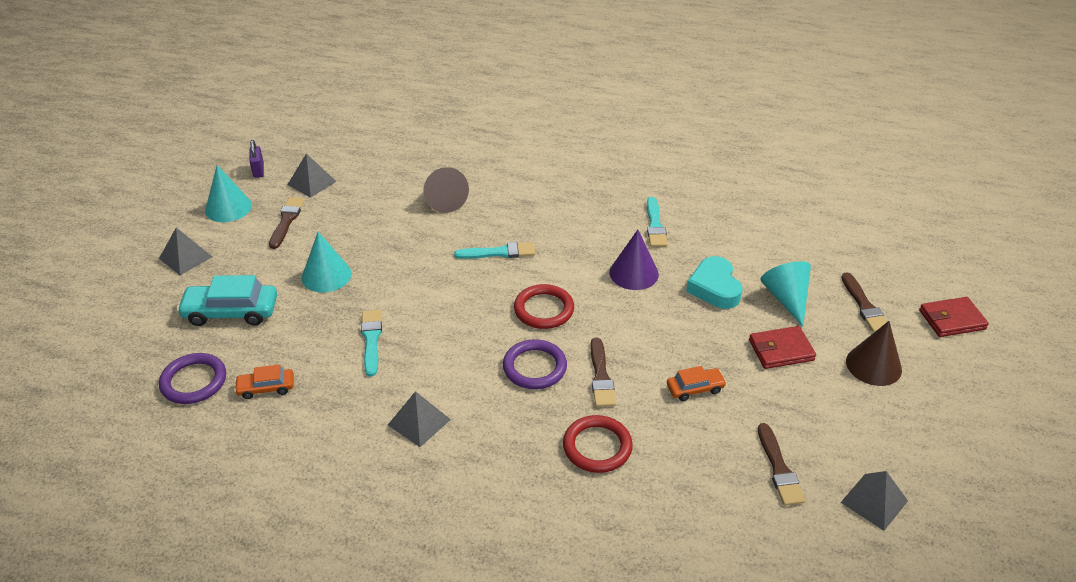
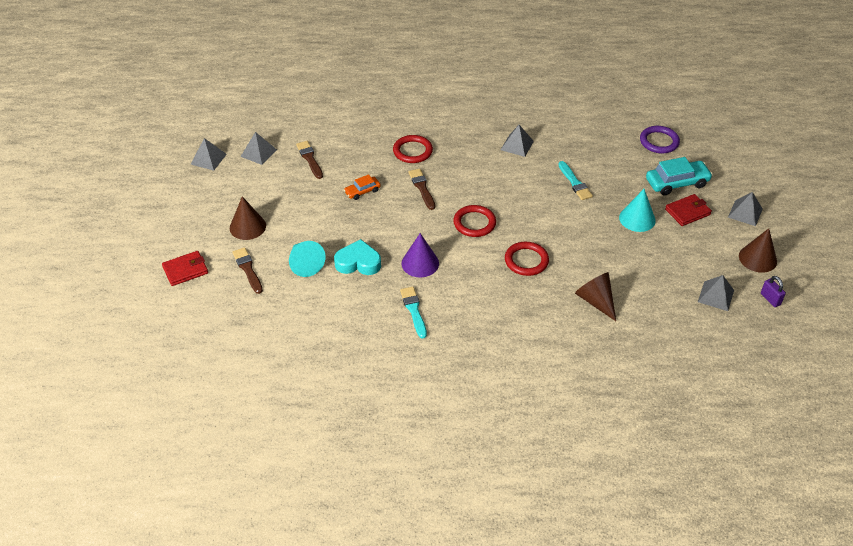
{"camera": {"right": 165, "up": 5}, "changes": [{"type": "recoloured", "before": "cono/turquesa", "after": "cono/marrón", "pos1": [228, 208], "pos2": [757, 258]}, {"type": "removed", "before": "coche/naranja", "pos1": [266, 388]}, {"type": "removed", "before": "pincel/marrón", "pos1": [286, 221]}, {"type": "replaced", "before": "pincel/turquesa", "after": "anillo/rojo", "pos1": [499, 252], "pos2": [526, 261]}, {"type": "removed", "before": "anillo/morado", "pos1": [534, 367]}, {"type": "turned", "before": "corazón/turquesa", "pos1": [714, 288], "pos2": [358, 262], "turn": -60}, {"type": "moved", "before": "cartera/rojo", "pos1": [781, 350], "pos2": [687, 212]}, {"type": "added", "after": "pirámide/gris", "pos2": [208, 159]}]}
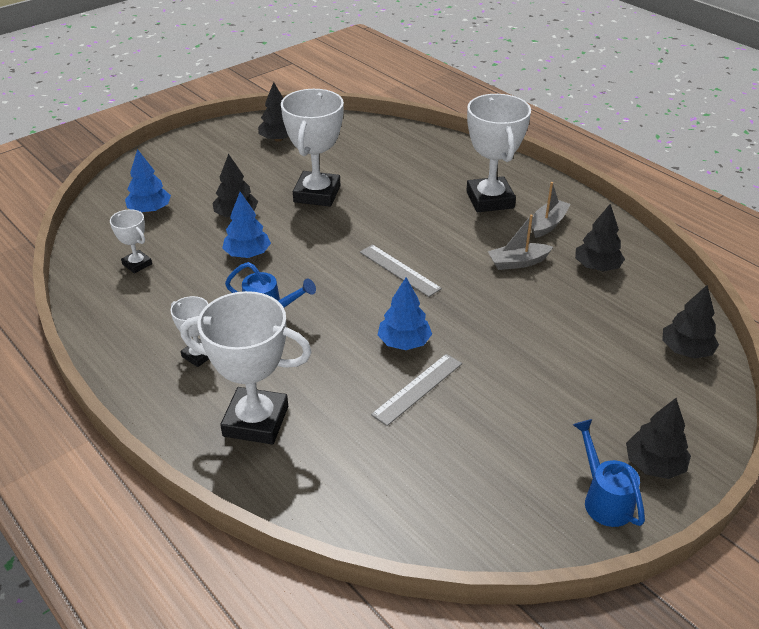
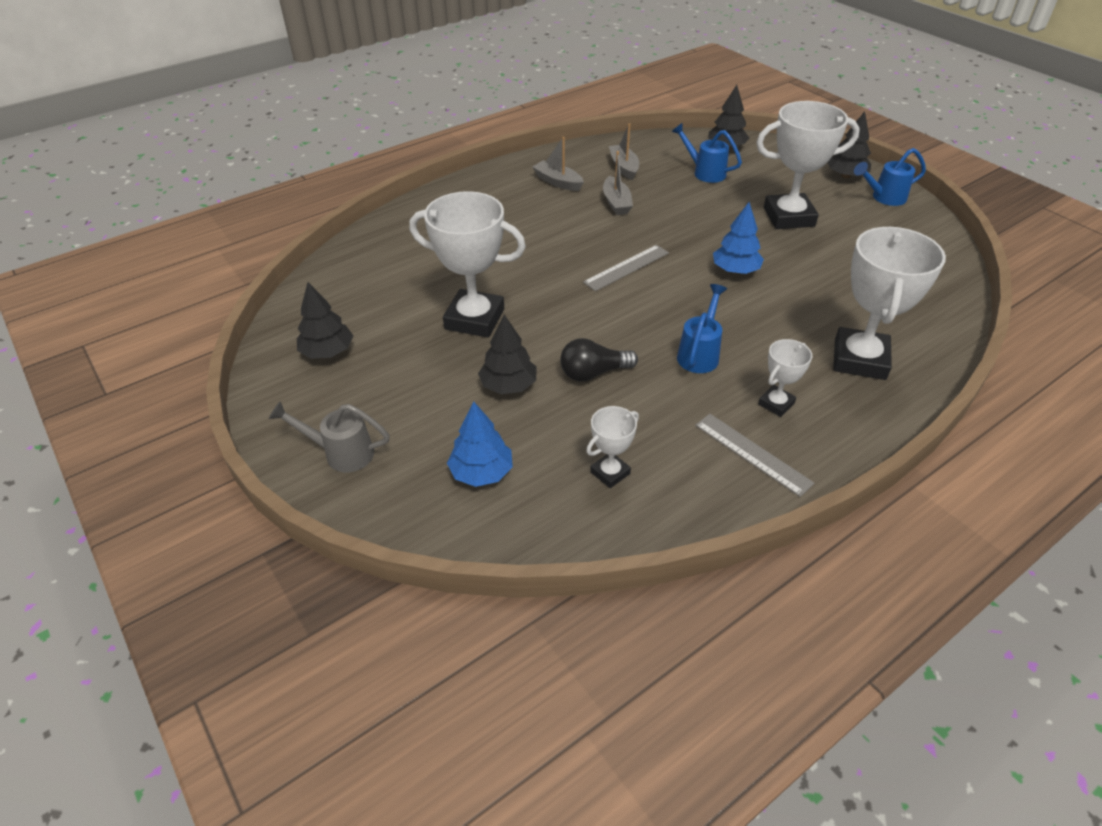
{"camera": {"right": -85, "up": 5}, "changes": [{"type": "replaced", "before": "árbol/azul", "after": "bombilla/negro", "pos1": [247, 254], "pos2": [593, 373]}, {"type": "moved", "before": "regla/gris", "pos1": [417, 388], "pos2": [752, 454]}, {"type": "moved", "before": "trofeo/blanco", "pos1": [490, 200], "pos2": [788, 217]}, {"type": "replaced", "before": "árbol/negro", "after": "barco/gris", "pos1": [597, 267], "pos2": [624, 167]}, {"type": "added", "after": "regadera/gris", "pos2": [341, 453]}, {"type": "added", "after": "regadera/azul", "pos2": [704, 172]}]}
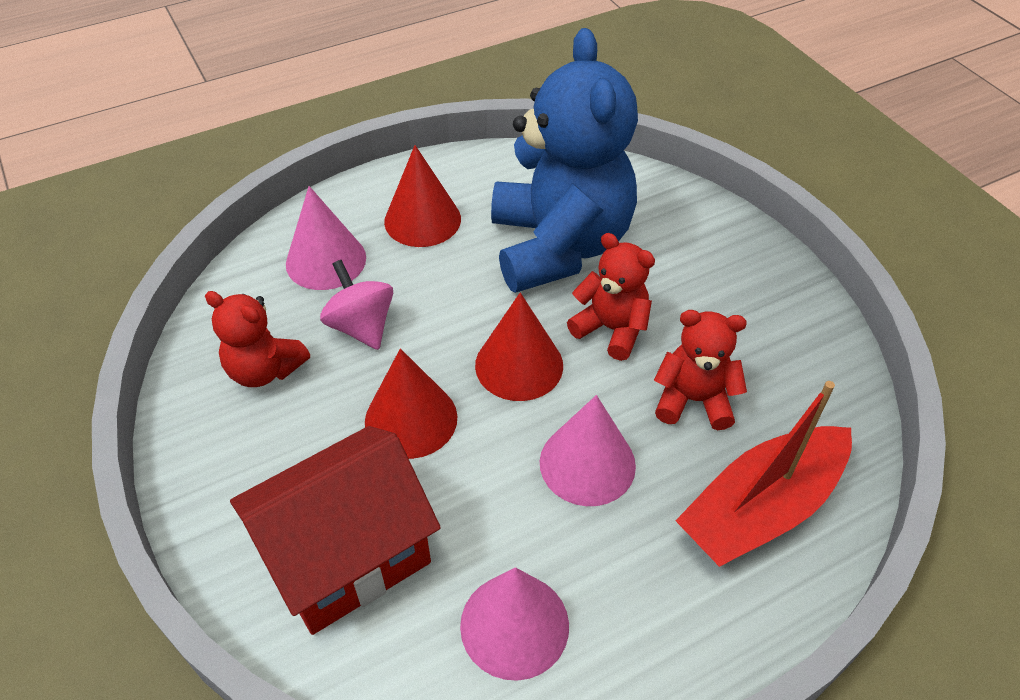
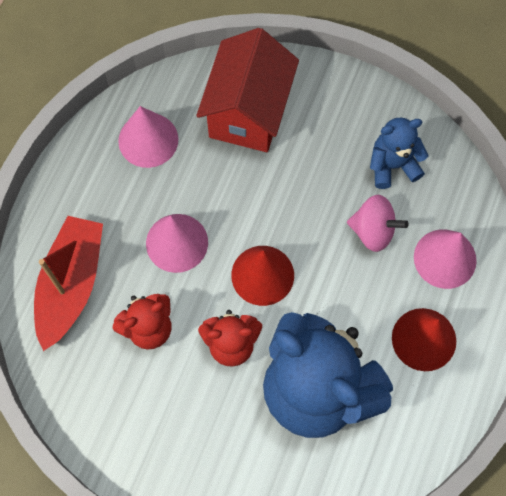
{"camera": {"right": 140, "up": 20}, "changes": [{"type": "recoloured", "before": "osito/rojo", "after": "osito/azul", "pos1": [265, 370], "pos2": [392, 165]}, {"type": "removed", "before": "cono/rojo", "pos1": [411, 419]}]}
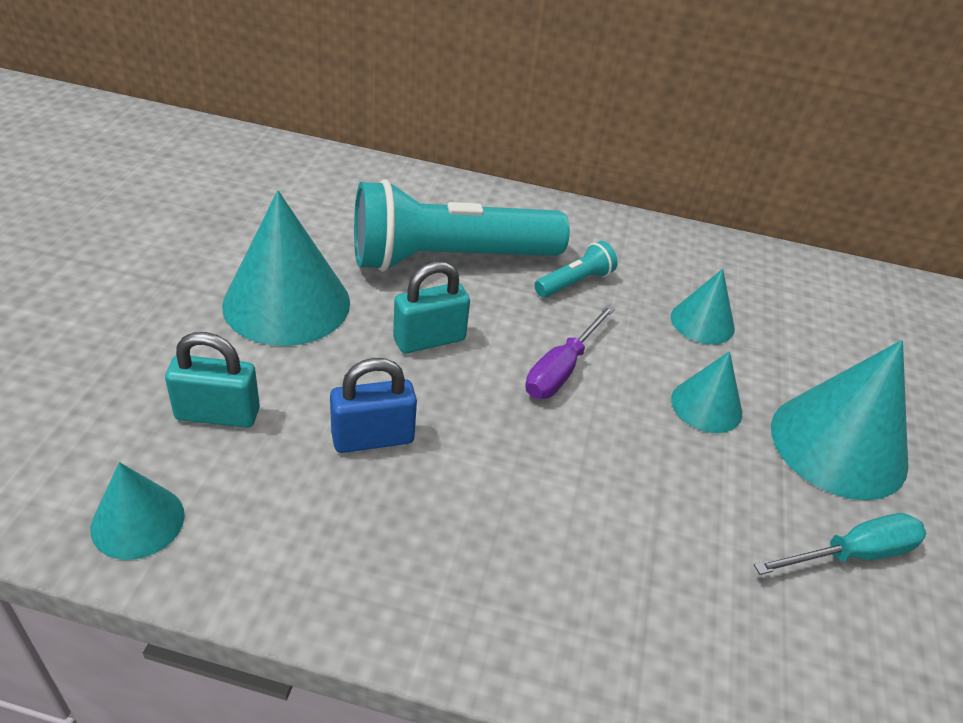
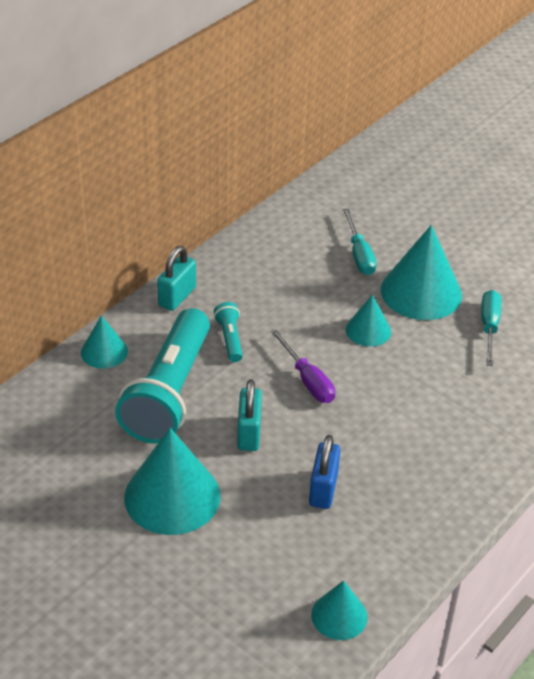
{"camera": {"right": -60, "up": 0}, "changes": [{"type": "moved", "before": "candado/turquesa", "pos1": [218, 414], "pos2": [177, 297]}, {"type": "moved", "before": "cono/turquesa", "pos1": [702, 322], "pos2": [104, 351]}, {"type": "added", "after": "destornillador/turquesa", "pos2": [359, 255]}]}
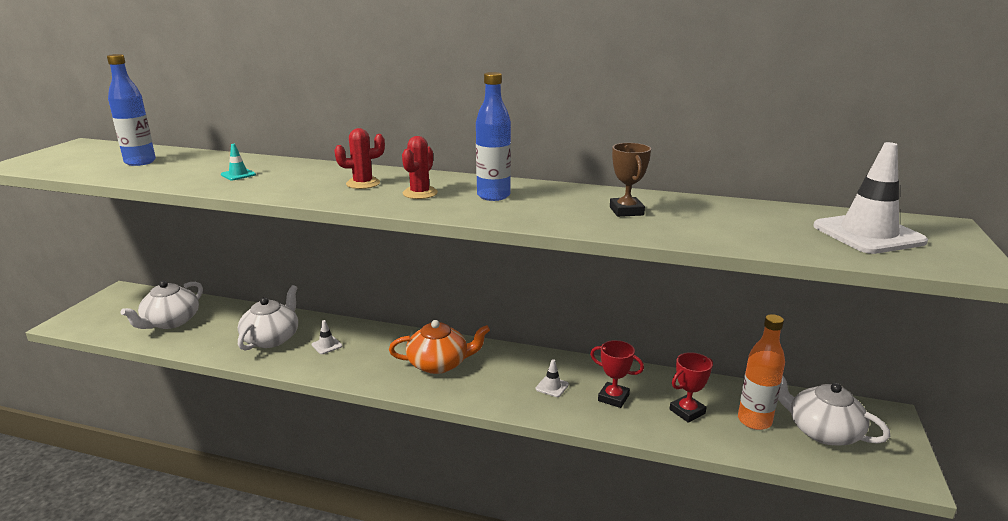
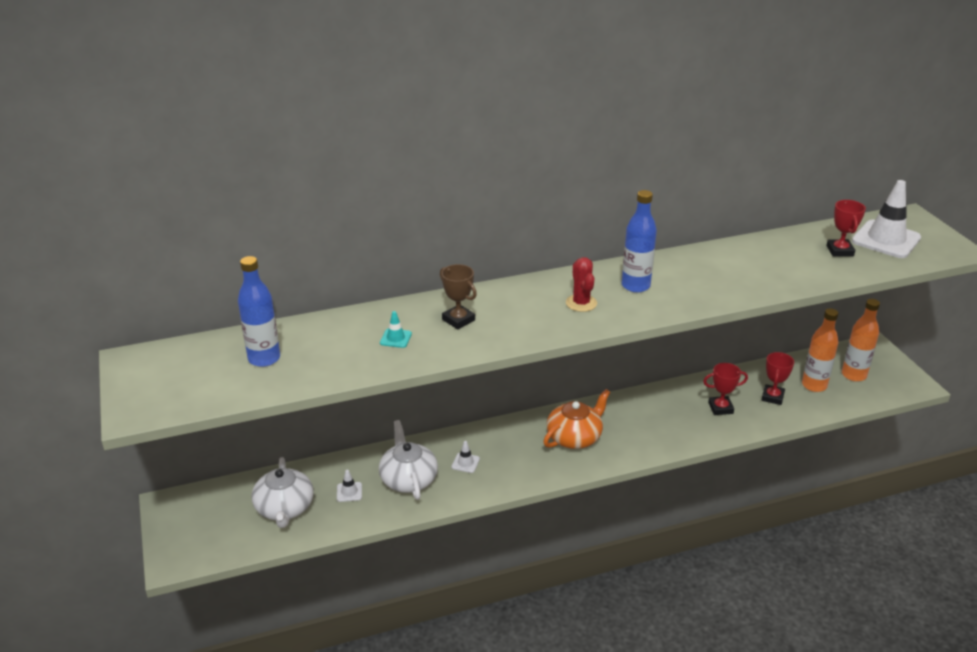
{"camera": {"right": -35, "up": 10}, "changes": [{"type": "removed", "before": "cactus/rojo", "pos1": [363, 183]}, {"type": "moved", "before": "cono de tráfico/blanco", "pos1": [552, 387], "pos2": [349, 492]}, {"type": "moved", "before": "trofeo/marrón", "pos1": [626, 211], "pos2": [458, 320]}, {"type": "replaced", "before": "tetera/blanco", "after": "botella/naranja", "pos1": [822, 431], "pos2": [853, 375]}, {"type": "added", "after": "trofeo/rojo", "pos2": [840, 251]}]}
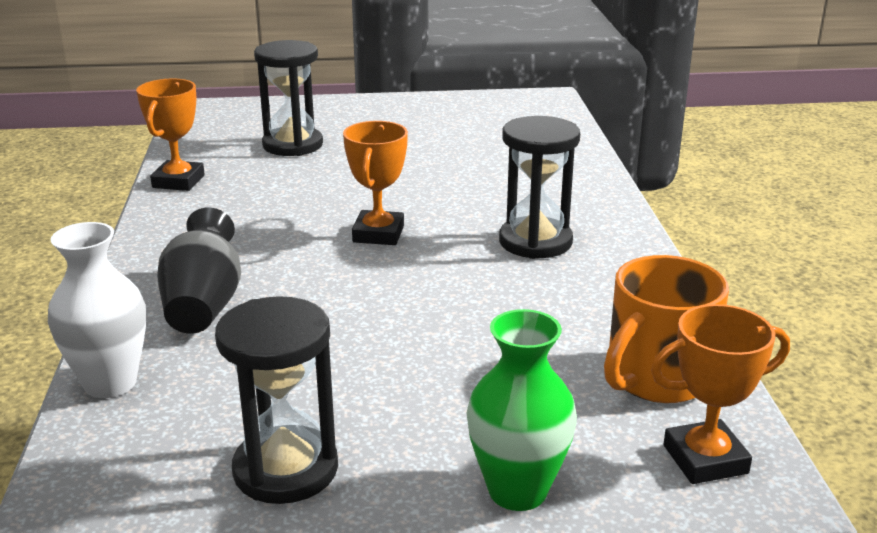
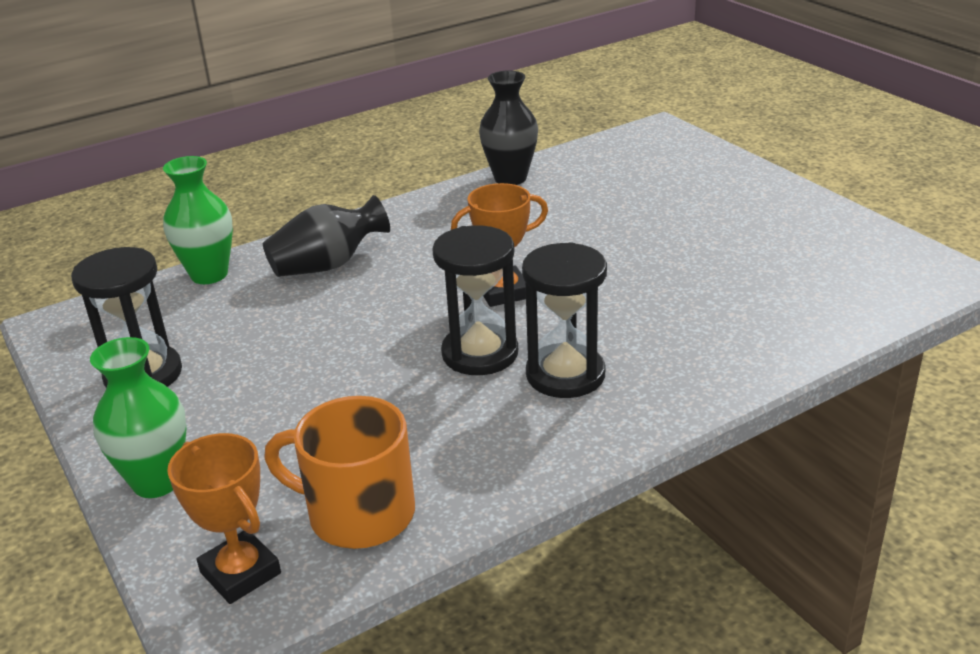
{"camera": {"right": 65, "up": 5}, "changes": [{"type": "recoloured", "before": "florero/blanco", "after": "florero/verde", "pos1": [110, 383], "pos2": [209, 274]}, {"type": "replaced", "before": "trofeo/naranja", "after": "florero/negro", "pos1": [178, 181], "pos2": [510, 178]}, {"type": "moved", "before": "reloj de arena/negro", "pos1": [292, 145], "pos2": [480, 353]}]}
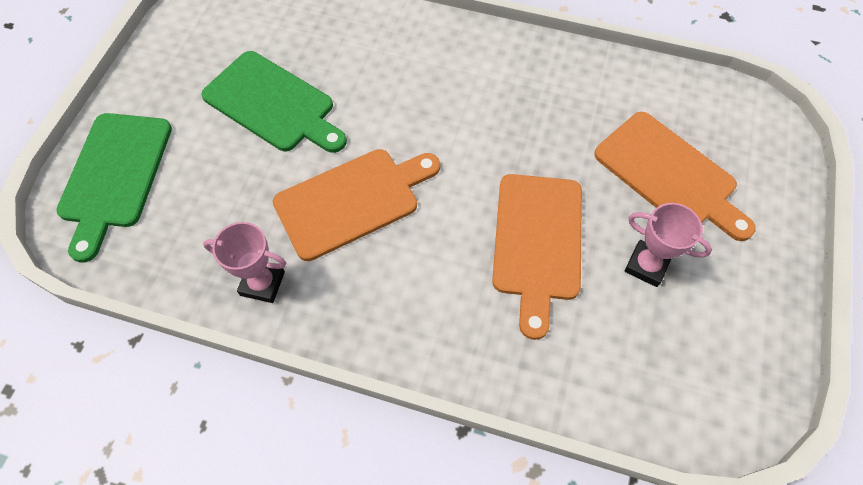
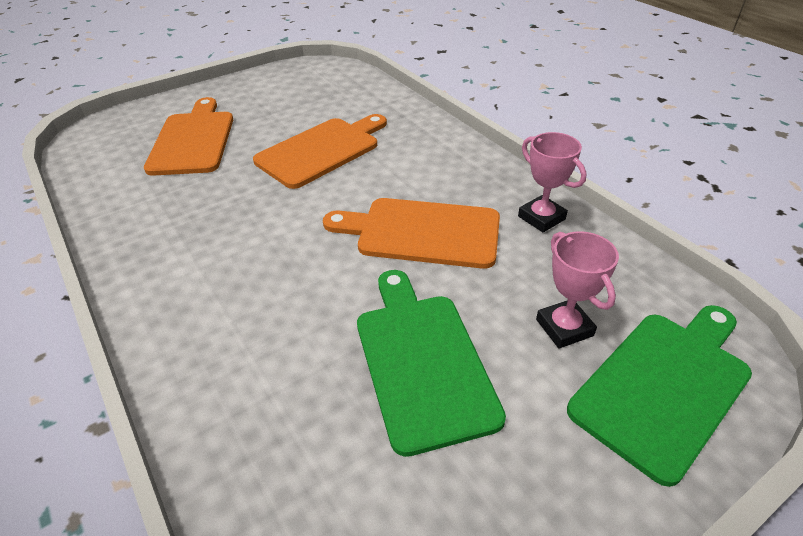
{"camera": {"right": -140, "up": -20}, "changes": [{"type": "moved", "before": "trofeo/rosa", "pos1": [646, 265], "pos2": [564, 327]}]}
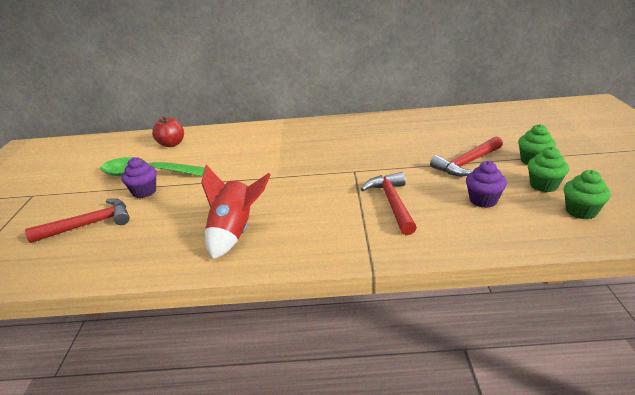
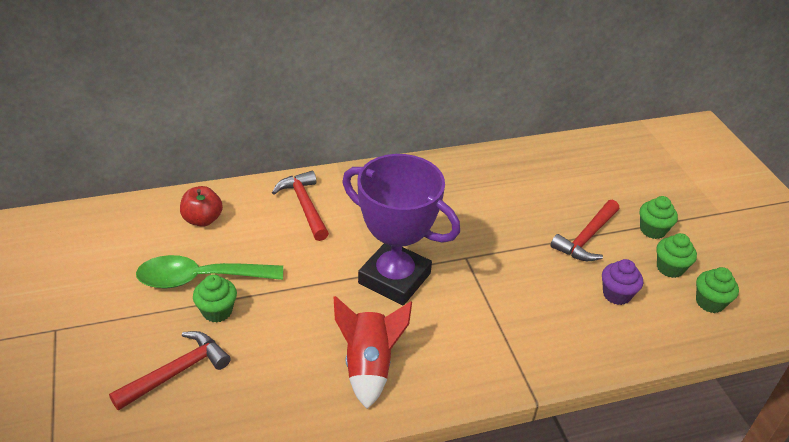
{"camera": {"right": -20, "up": 10}, "changes": [{"type": "recoloured", "before": "magdalena/morado", "after": "magdalena/verde", "pos1": [144, 192], "pos2": [217, 311]}, {"type": "moved", "before": "martillo/rojo", "pos1": [392, 203], "pos2": [304, 205]}, {"type": "added", "after": "trofeo/morado", "pos2": [394, 278]}]}
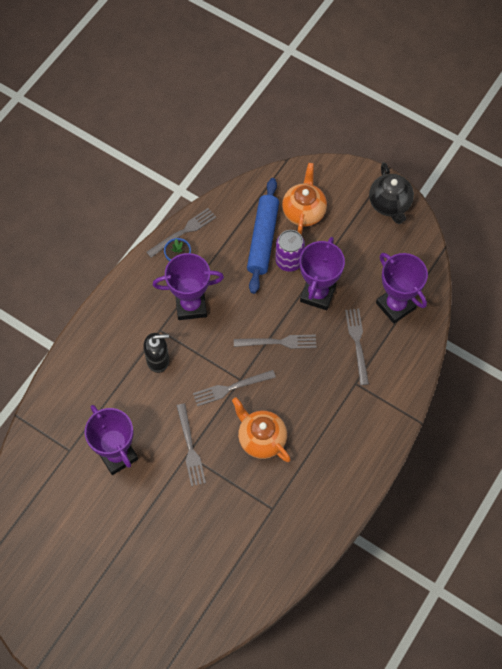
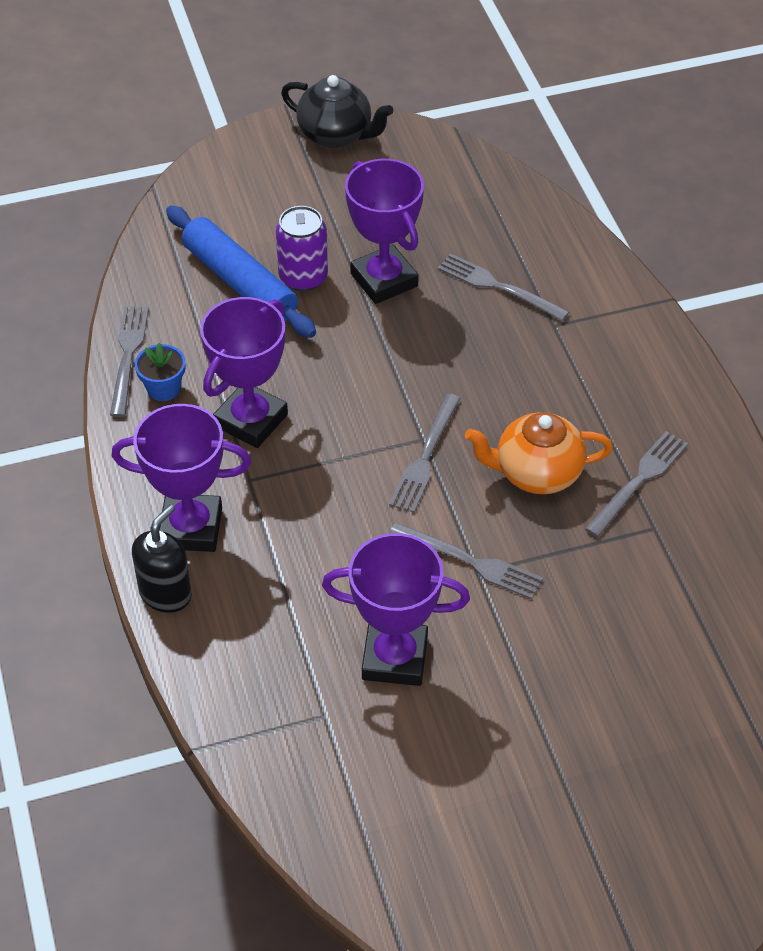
{"camera": {"right": -50, "up": -15}, "changes": [{"type": "moved", "before": "dispensador de jabón/negro", "pos1": [158, 360], "pos2": [166, 594]}, {"type": "moved", "before": "tenedor/gris", "pos1": [278, 342], "pos2": [639, 481]}, {"type": "removed", "before": "tetera/naranja", "pos1": [304, 211]}, {"type": "moved", "before": "trofeo/morado", "pos1": [395, 305], "pos2": [191, 528]}]}
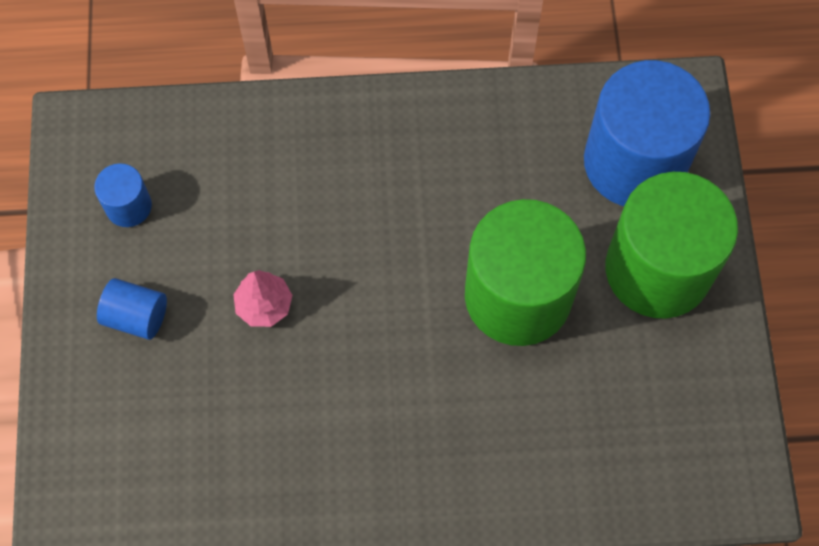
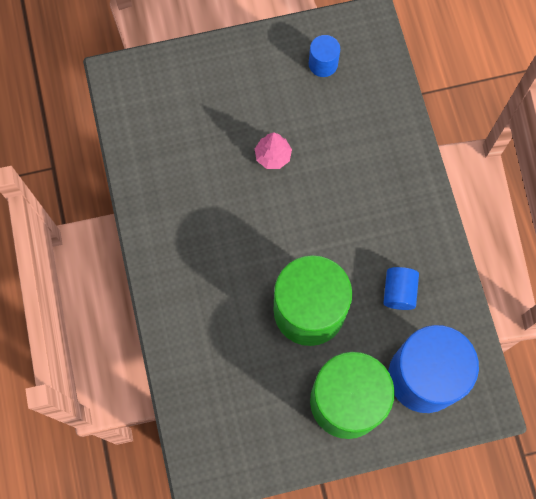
{"camera": {"right": 80, "up": 5}, "changes": [{"type": "moved", "before": "cilindro/azul", "pos1": [136, 316], "pos2": [399, 292]}]}
